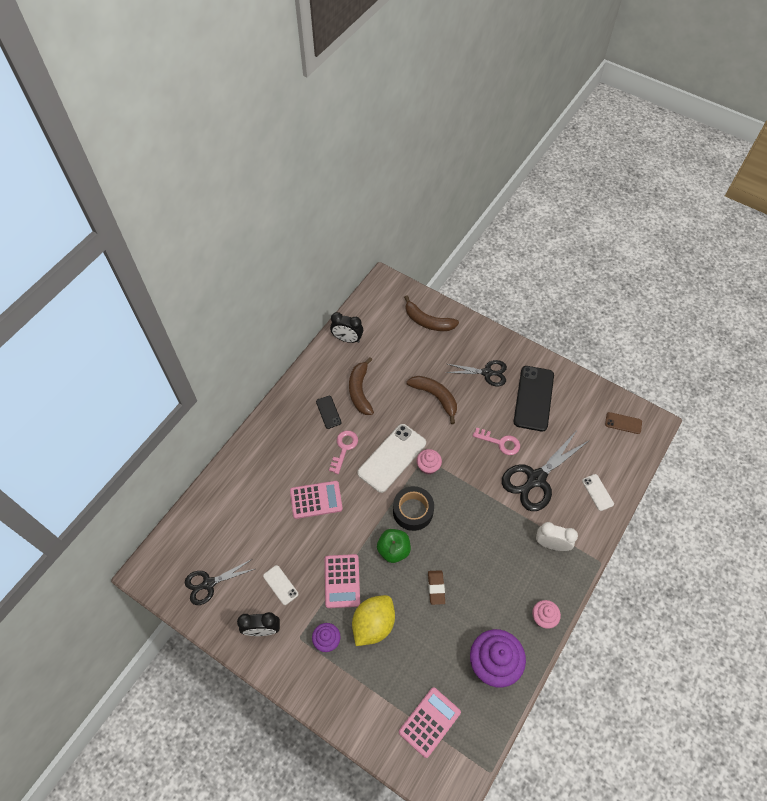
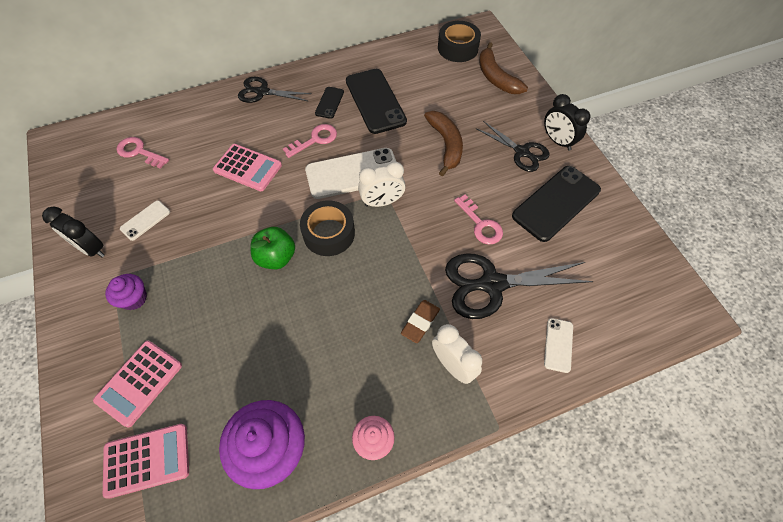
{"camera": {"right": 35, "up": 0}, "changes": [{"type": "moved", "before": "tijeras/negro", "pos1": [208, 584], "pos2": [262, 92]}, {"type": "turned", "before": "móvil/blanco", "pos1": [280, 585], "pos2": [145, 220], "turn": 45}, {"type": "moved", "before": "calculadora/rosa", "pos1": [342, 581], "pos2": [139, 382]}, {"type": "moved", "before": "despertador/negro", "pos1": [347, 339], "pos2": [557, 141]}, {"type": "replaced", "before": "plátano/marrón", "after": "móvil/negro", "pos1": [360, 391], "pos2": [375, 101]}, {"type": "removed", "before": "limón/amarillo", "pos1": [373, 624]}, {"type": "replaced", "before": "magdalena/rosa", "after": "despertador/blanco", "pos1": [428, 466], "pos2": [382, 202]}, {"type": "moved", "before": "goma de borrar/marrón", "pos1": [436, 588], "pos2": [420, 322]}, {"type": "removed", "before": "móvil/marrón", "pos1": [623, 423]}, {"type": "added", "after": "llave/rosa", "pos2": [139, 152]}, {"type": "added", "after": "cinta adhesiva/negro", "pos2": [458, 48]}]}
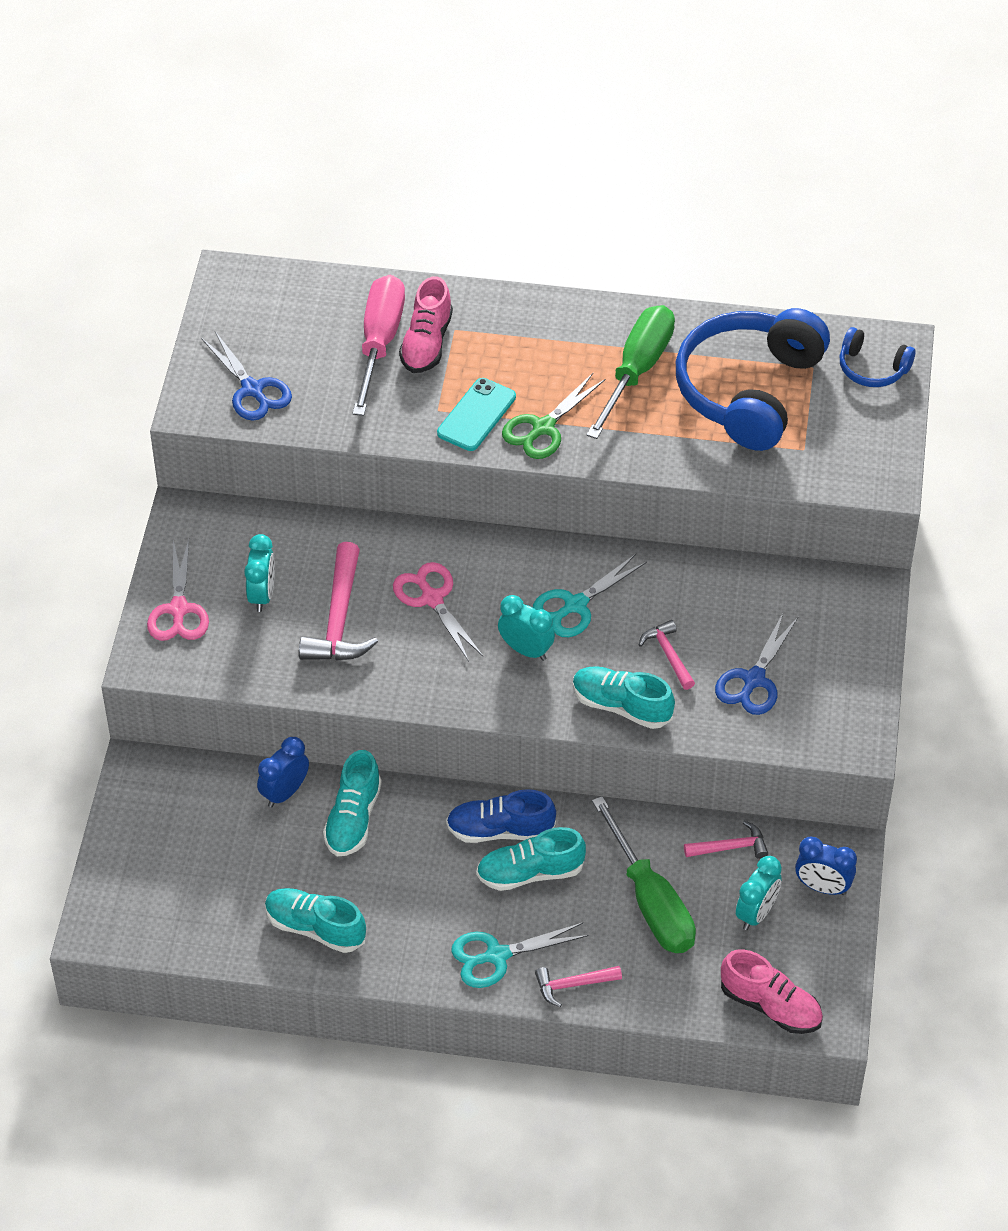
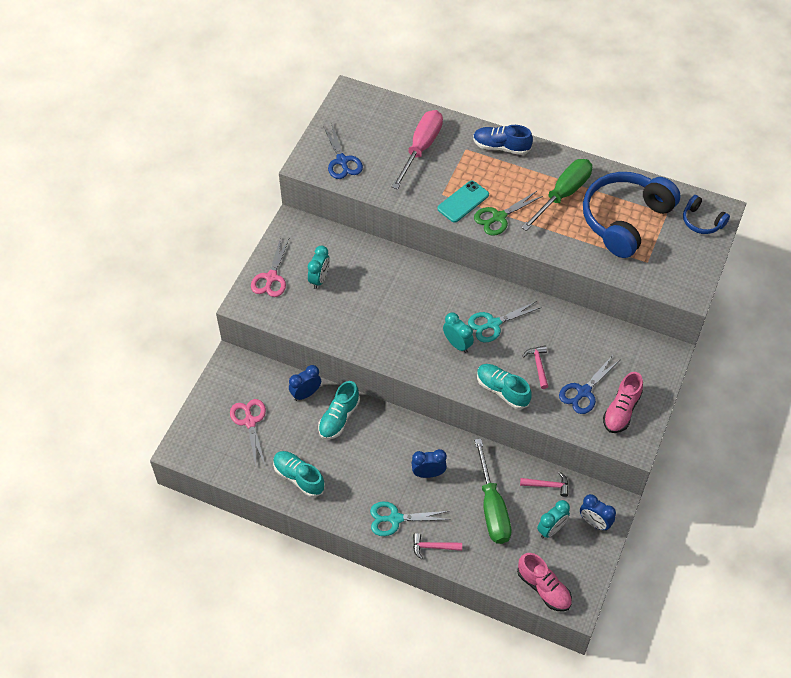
{"camera": {"right": 15, "up": 5}, "changes": [{"type": "removed", "before": "martillo/rosa", "pos1": [339, 619]}, {"type": "moved", "before": "tijeras/rosa", "pos1": [432, 599], "pos2": [250, 422]}, {"type": "moved", "before": "zapato/rosa", "pos1": [426, 343], "pos2": [621, 410]}, {"type": "moved", "before": "zapato/azul", "pos1": [500, 830], "pos2": [501, 147]}, {"type": "replaced", "before": "zapato/turquesa", "after": "despertador/azul", "pos1": [530, 873], "pos2": [428, 473]}]}
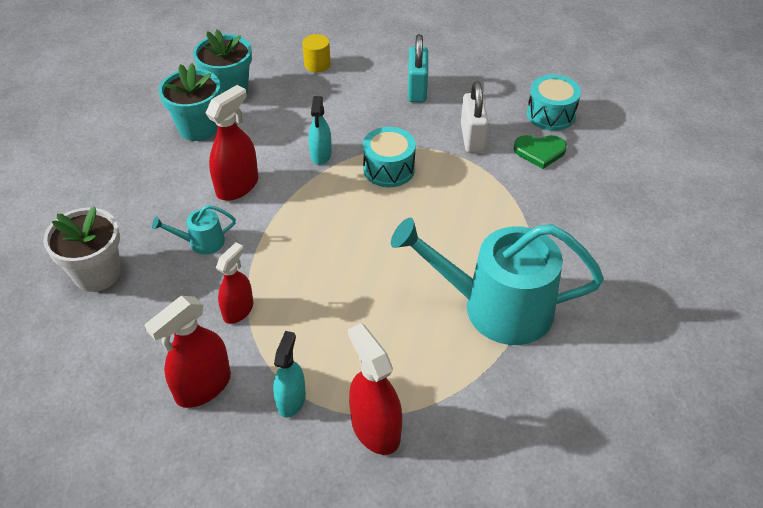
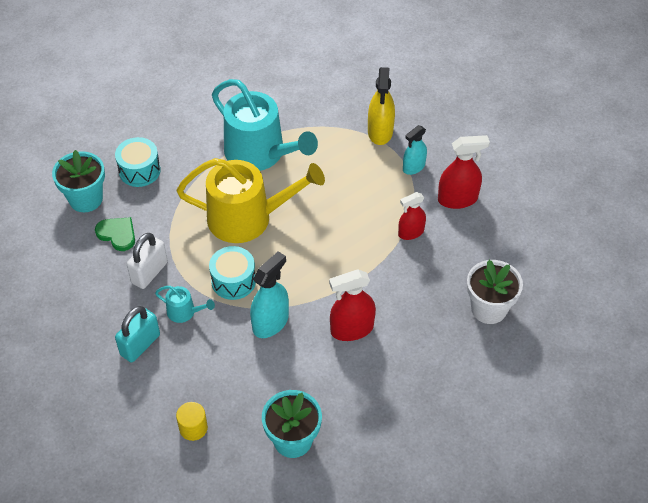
{"camera": {"right": -145, "up": 5}, "changes": [{"type": "moved", "before": "regadera/turquesa", "pos1": [202, 242], "pos2": [184, 312]}, {"type": "moved", "before": "maceta/turquesa", "pos1": [198, 128], "pos2": [86, 199]}, {"type": "resized", "before": "pulverizador/turquesa", "pos1": [321, 155], "pos2": [270, 322], "scale": 1.51}, {"type": "recoloured", "before": "pulverizador/rojo", "after": "pulverizador/amarillo", "pos1": [375, 429], "pos2": [380, 132]}, {"type": "moved", "before": "tambor/turquesa", "pos1": [550, 114], "pos2": [139, 170]}, {"type": "added", "after": "regadera/amarillo", "pos2": [247, 218]}]}
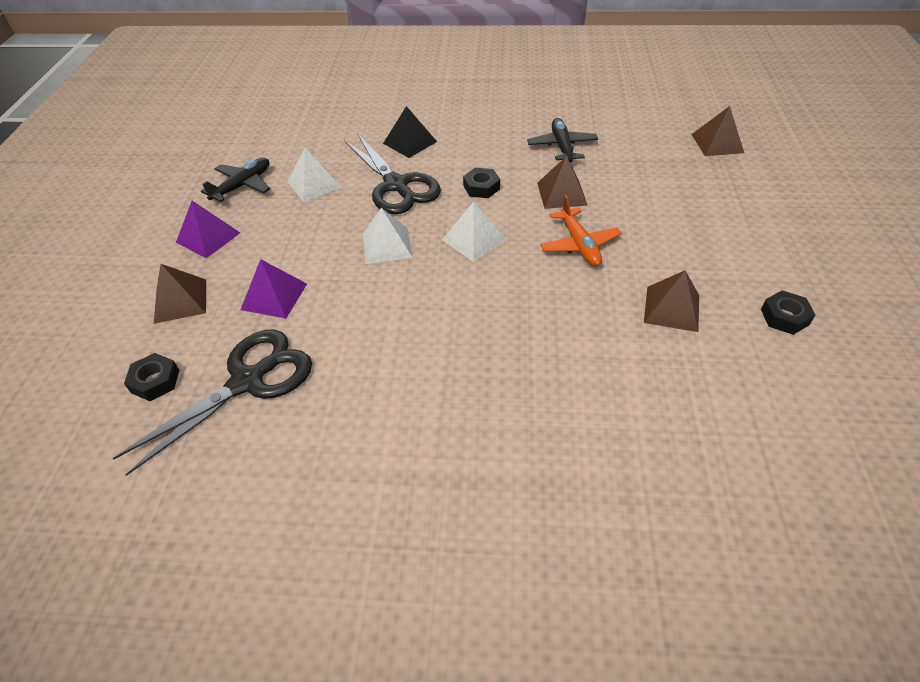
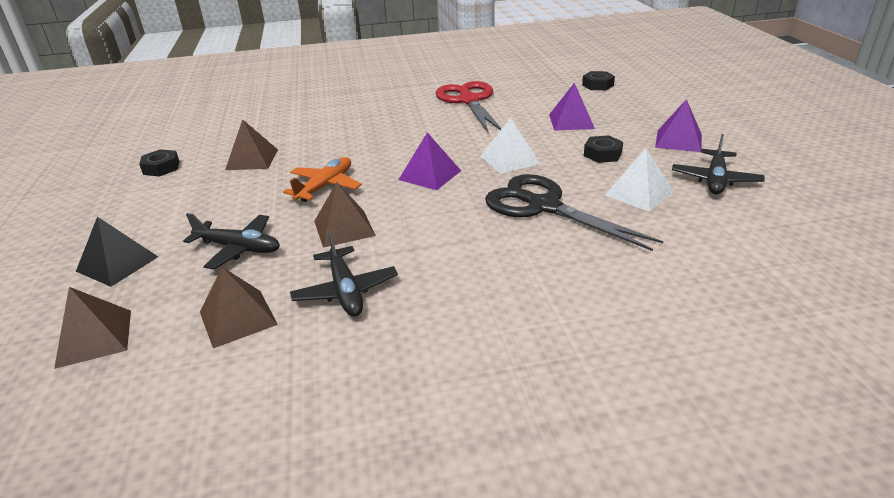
{"camera": {"right": 165, "up": -15}, "changes": [{"type": "removed", "before": "tijeras/negro", "pos1": [247, 382]}, {"type": "moved", "before": "pirámide/marrón", "pos1": [180, 300], "pos2": [238, 318]}, {"type": "moved", "before": "pirámide/negro", "pos1": [410, 142], "pos2": [117, 264]}, {"type": "recoloured", "before": "pirámide/blanco", "after": "pirámide/morado", "pos1": [474, 239], "pos2": [429, 175]}, {"type": "moved", "before": "tuerca/negro", "pos1": [481, 187], "pos2": [602, 154]}, {"type": "turned", "before": "avión/naranja", "pos1": [579, 245], "pos2": [325, 186], "turn": 60}, {"type": "added", "after": "avión/negro", "pos2": [239, 248]}, {"type": "added", "after": "tijeras/rojo", "pos2": [469, 101]}]}
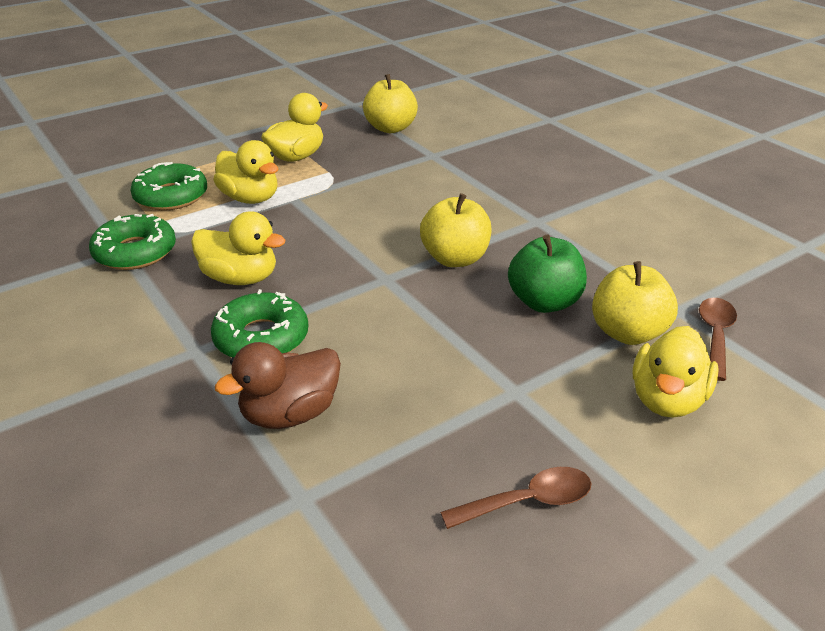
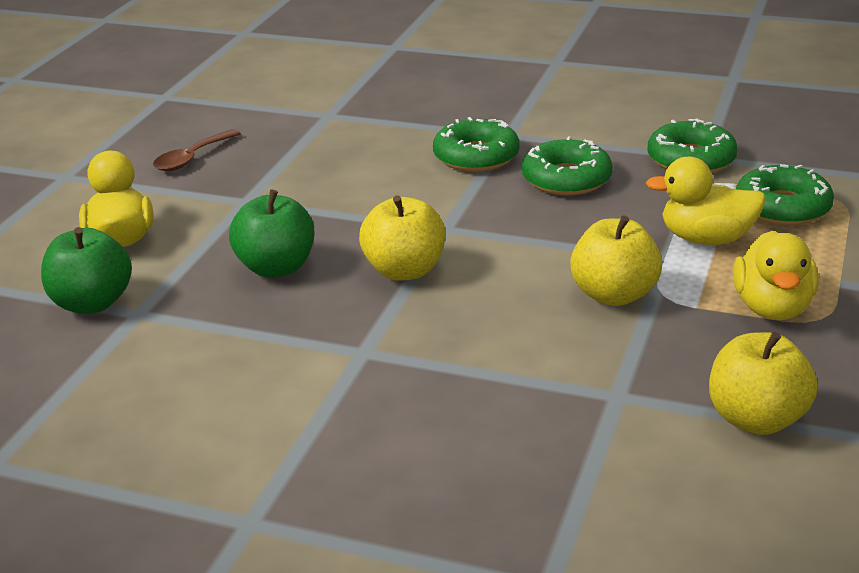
{"camera": {"right": 145, "up": -5}, "changes": [{"type": "replaced", "before": "pato/amarillo", "after": "rosquilla/verde", "pos1": [240, 278], "pos2": [566, 179]}, {"type": "removed", "before": "pato/marrón", "pos1": [290, 414]}, {"type": "moved", "before": "manzana/amarillo", "pos1": [628, 333], "pos2": [614, 295]}, {"type": "replaced", "before": "cuchara/marrón", "after": "manzana/verde", "pos1": [715, 335], "pos2": [92, 303]}]}
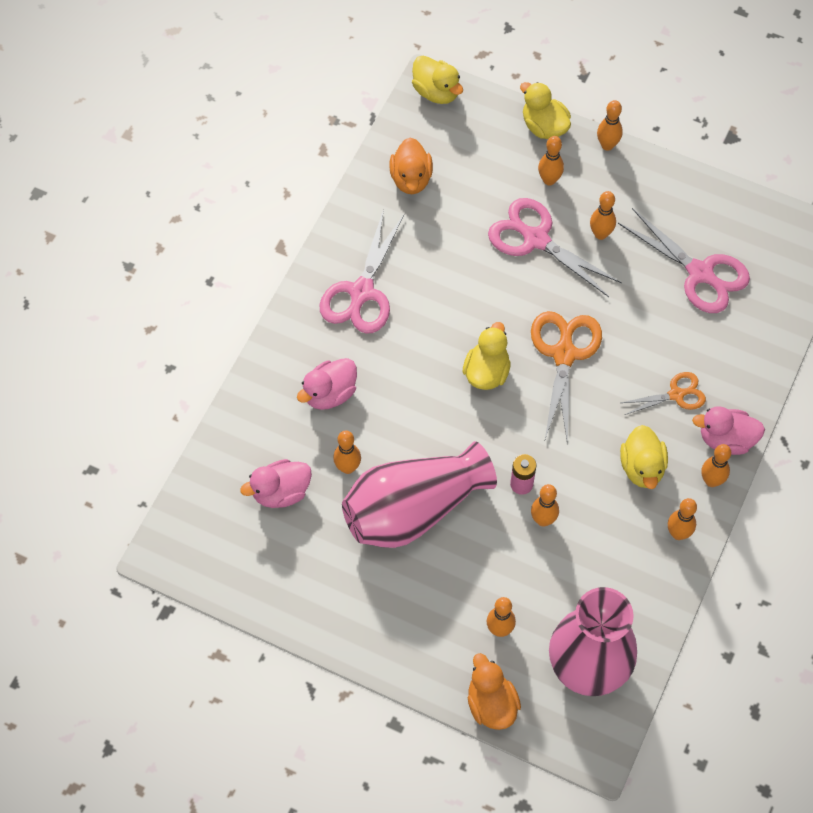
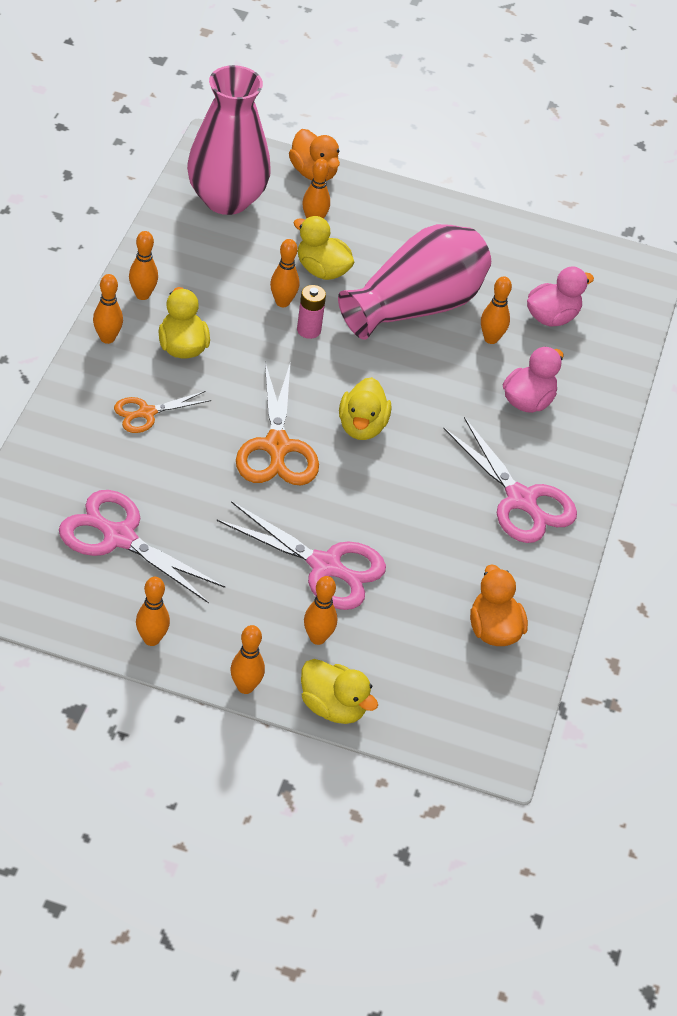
{"camera": {"right": 165, "up": -15}, "changes": [{"type": "turned", "before": "tijeras/rosa", "pos1": [361, 292], "pos2": [521, 500], "turn": 135}, {"type": "moved", "before": "pato/amarillo", "pos1": [436, 92], "pos2": [322, 270]}, {"type": "moved", "before": "bolo/naranja", "pos1": [600, 234], "pos2": [151, 639]}, {"type": "removed", "before": "pato/rosa", "pos1": [726, 439]}]}
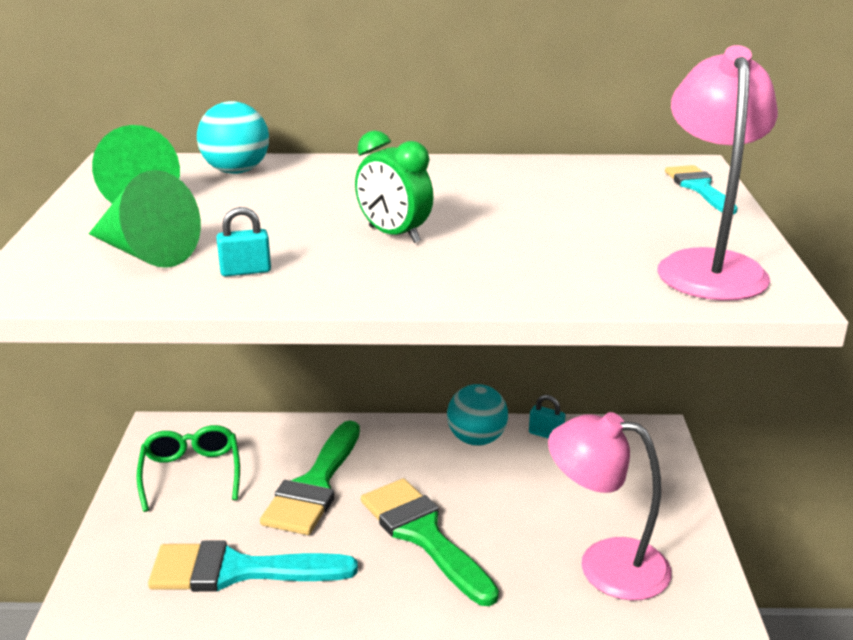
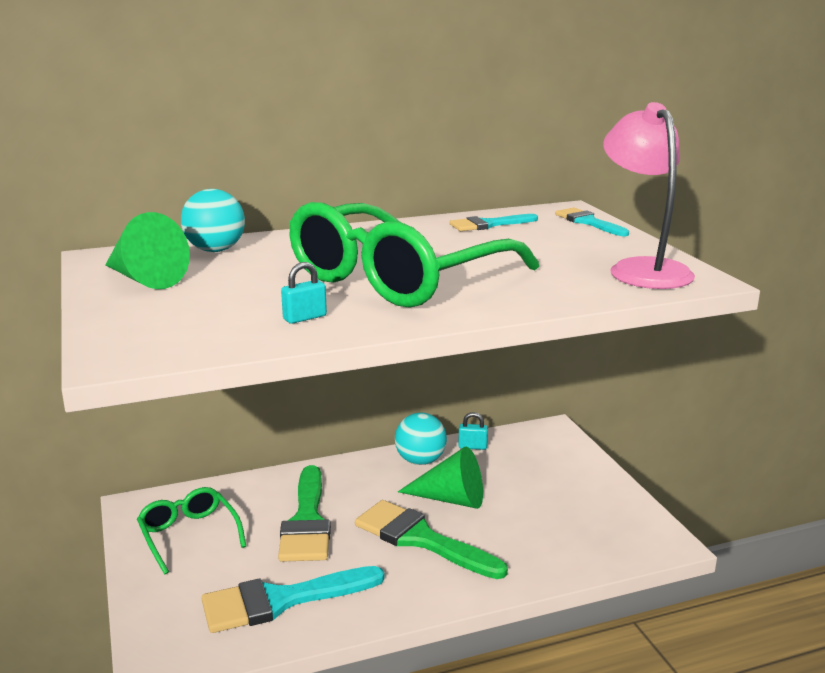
{"camera": {"right": -20, "up": -5}, "changes": [{"type": "moved", "before": "cono/verde", "pos1": [145, 252], "pos2": [451, 499]}, {"type": "replaced", "before": "despertador/verde", "after": "gafas/verde", "pos1": [394, 235], "pos2": [397, 278]}, {"type": "removed", "before": "lámpara/rosa", "pos1": [605, 564]}, {"type": "added", "after": "pincel/turquesa", "pos2": [488, 224]}]}
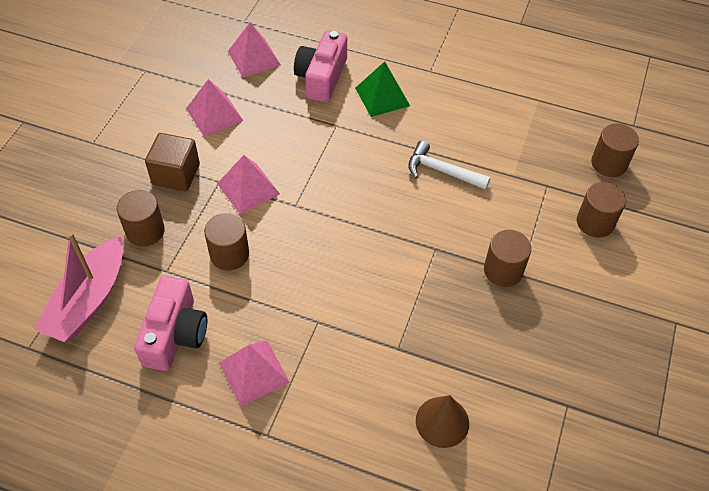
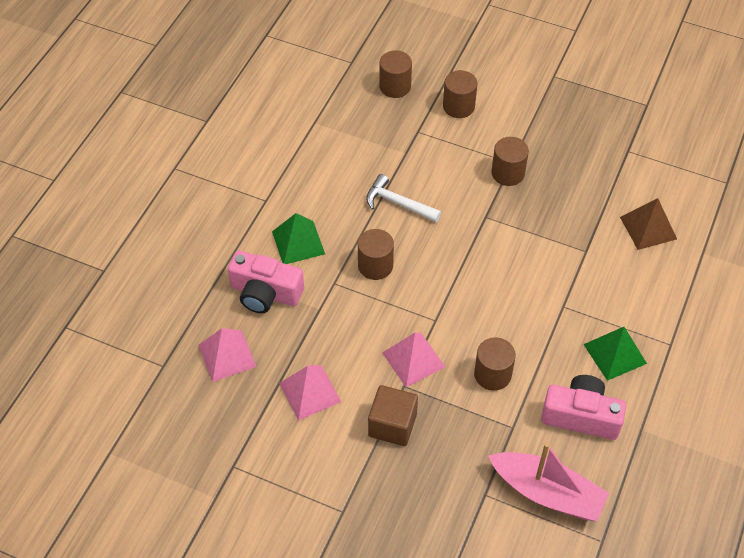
{"camera": {"right": -85, "up": 0}, "changes": [{"type": "moved", "before": "cilindro/marrón", "pos1": [145, 231], "pos2": [375, 265]}, {"type": "recoloured", "before": "pirámide/rosa", "after": "pirámide/verde", "pos1": [254, 372], "pos2": [615, 353]}, {"type": "turned", "before": "martillo/blanco", "pos1": [442, 171], "pos2": [398, 203], "turn": 90}, {"type": "replaced", "before": "cono/marrón", "after": "pirámide/marrón", "pos1": [442, 422], "pos2": [648, 228]}]}
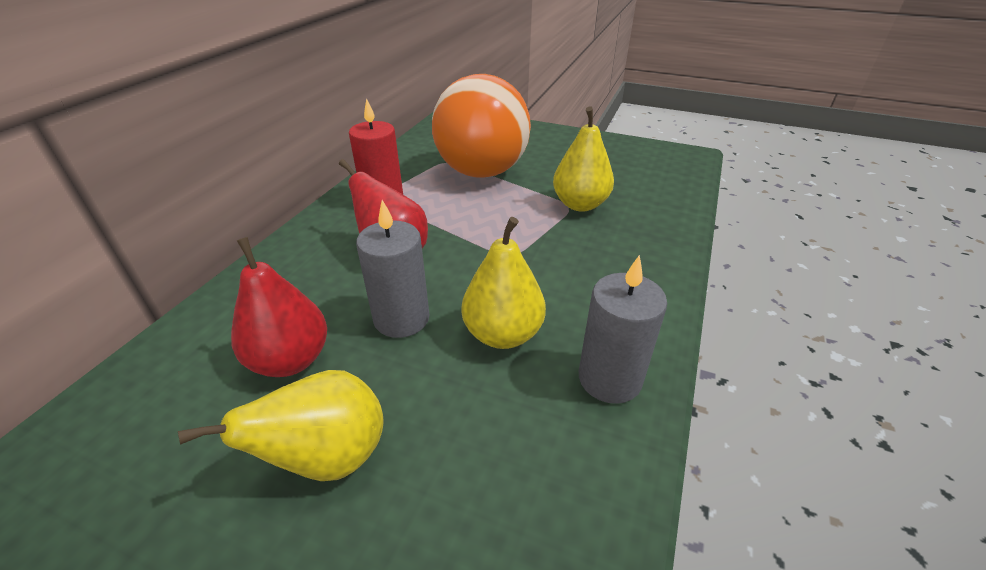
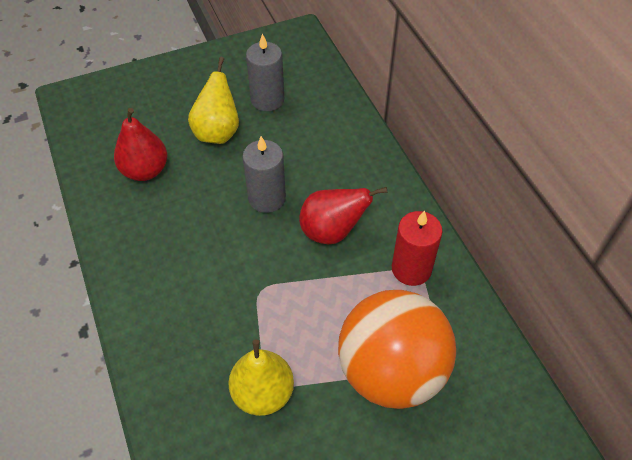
{"camera": {"right": 135, "up": 15}, "changes": [{"type": "moved", "before": "pera/rojo", "pos1": [291, 360], "pos2": [145, 170]}, {"type": "removed", "before": "pera/amarillo", "pos1": [503, 334]}, {"type": "moved", "before": "vela/gris", "pos1": [609, 378], "pos2": [267, 100]}]}
